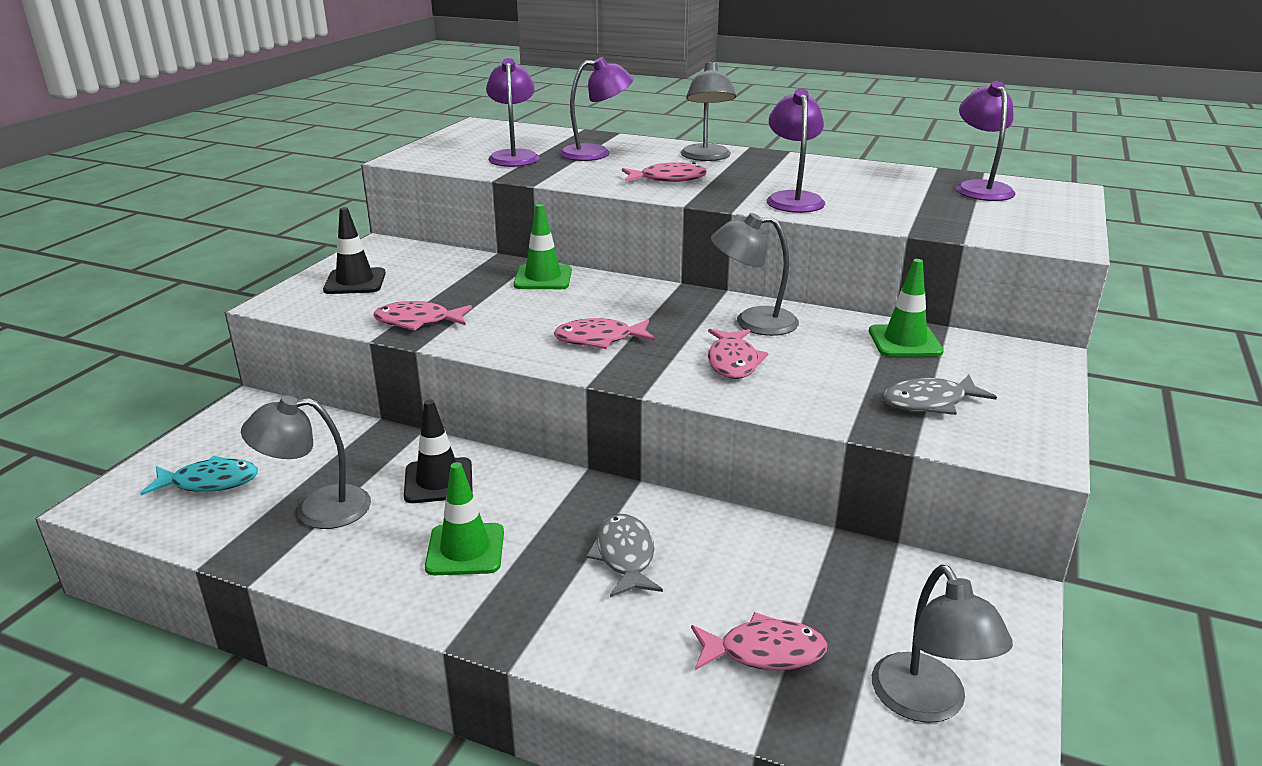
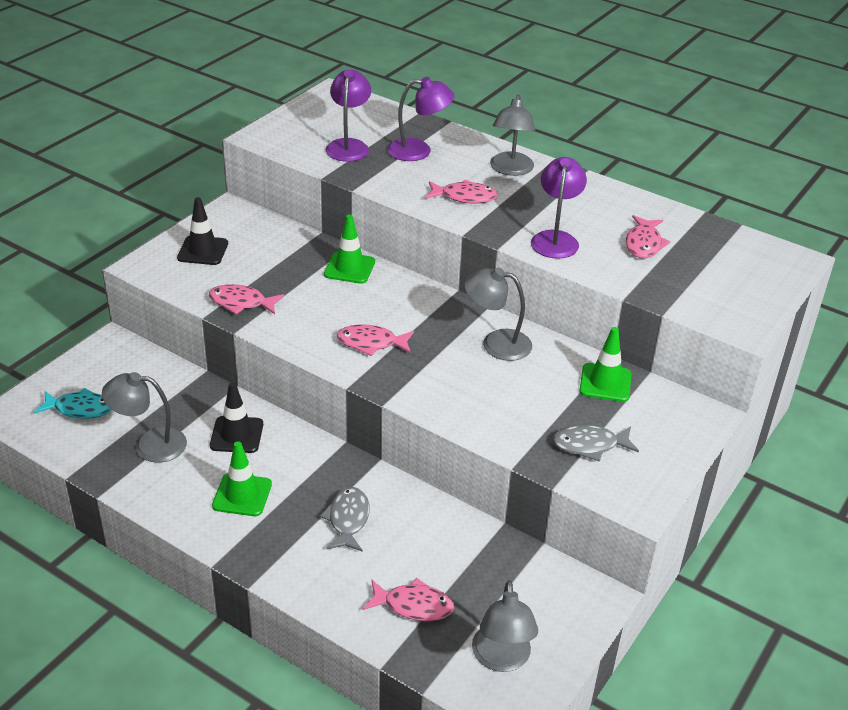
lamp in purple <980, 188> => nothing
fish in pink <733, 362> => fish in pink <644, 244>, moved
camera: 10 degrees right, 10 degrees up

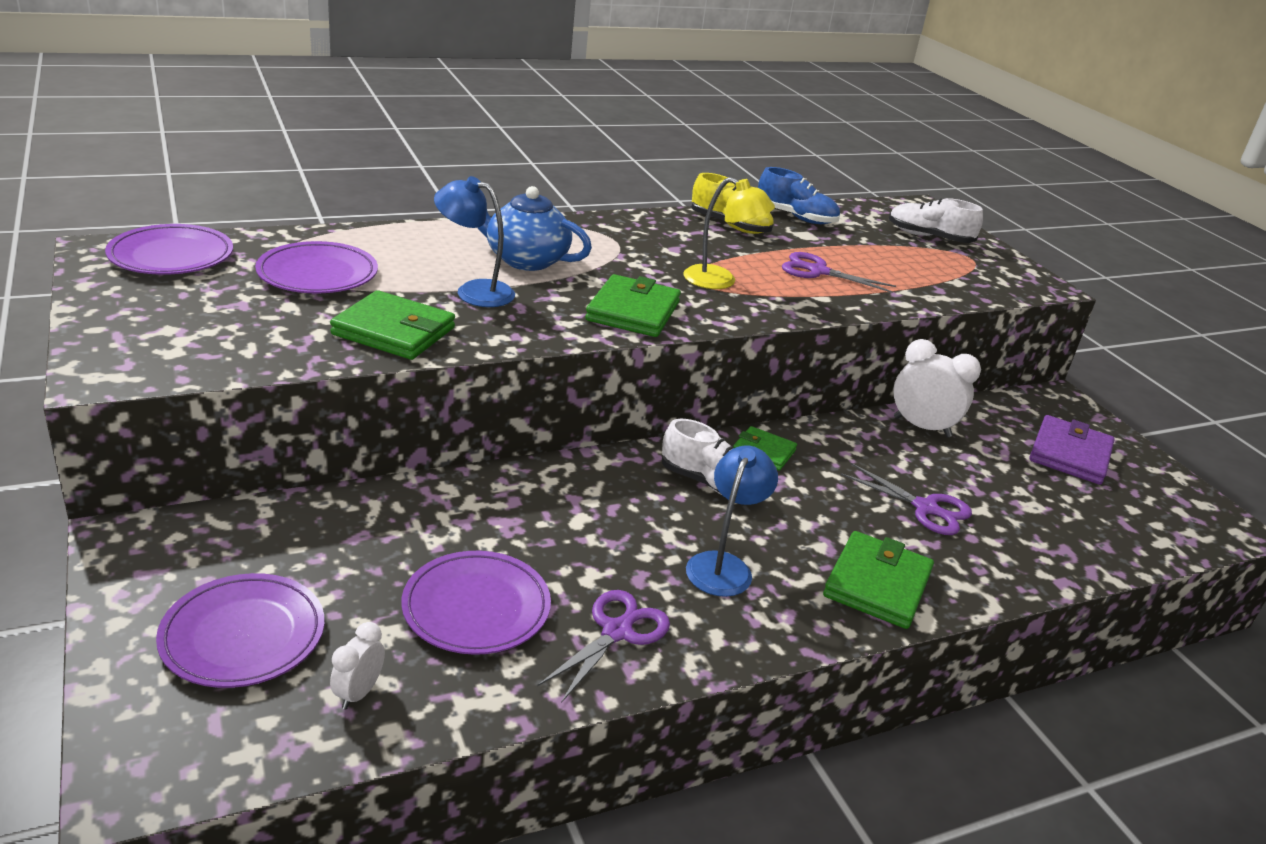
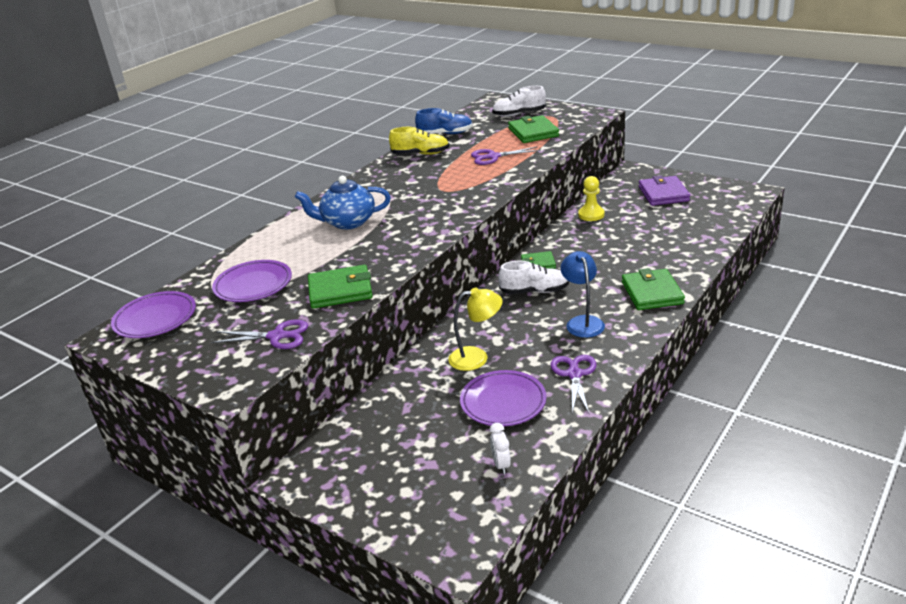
plate in purple <243, 635> => nothing
lamp in blue <474, 291> => nothing
wallet in green <633, 311> => wallet in green <533, 132>, moved
lamp in yellow <720, 281> => lamp in yellow <477, 357>, moved
scissors in purple <925, 508> => scissors in purple <277, 336>, moved
clock in white <922, 427> => pawn in yellow <591, 215>
camera: 25 degrees left, 0 degrees up

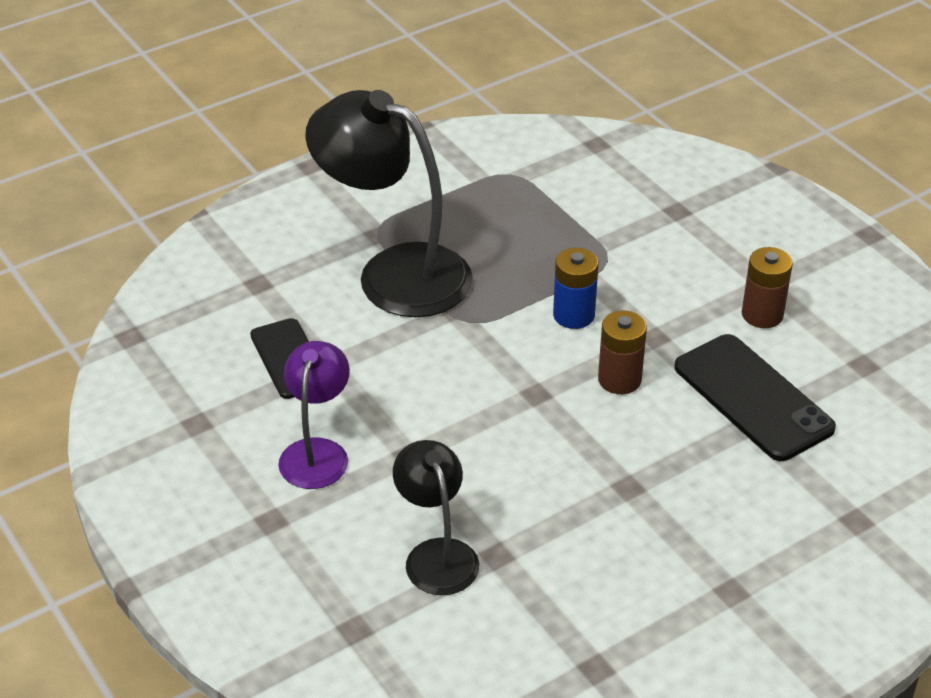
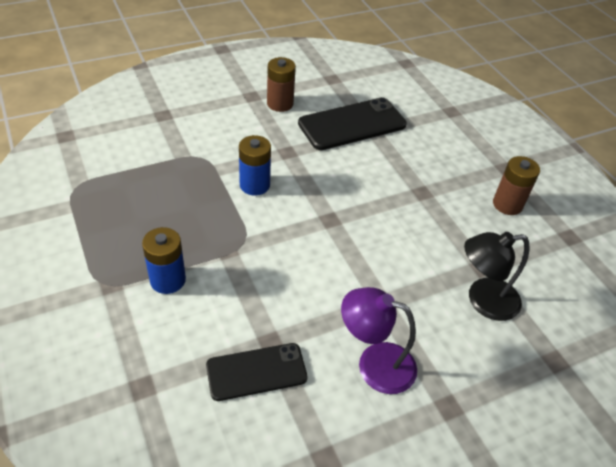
battery in brown <619, 379> => battery in brown <507, 204>, moved
lamp in black <394, 272> => battery in blue <168, 280>
camera: 85 degrees left, 5 degrees up

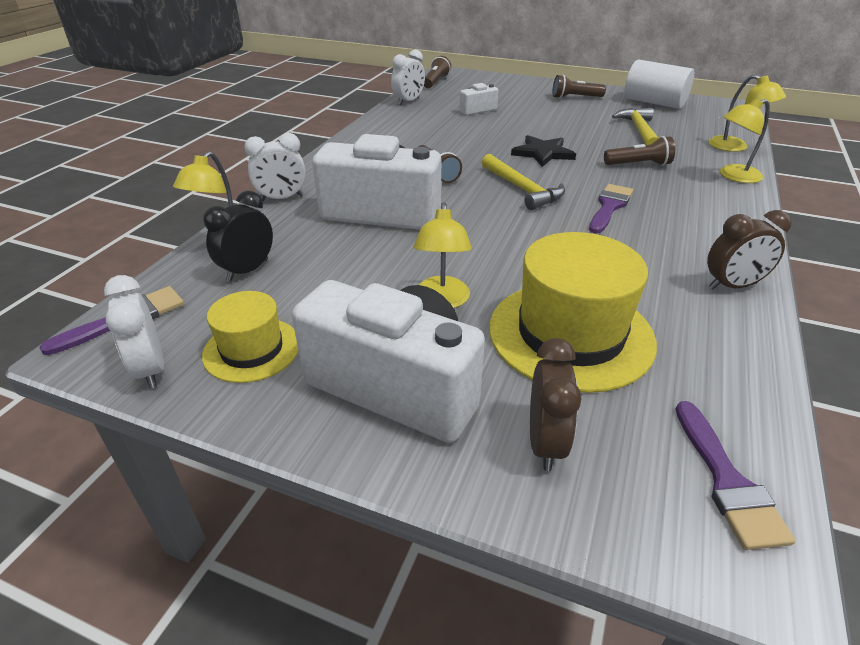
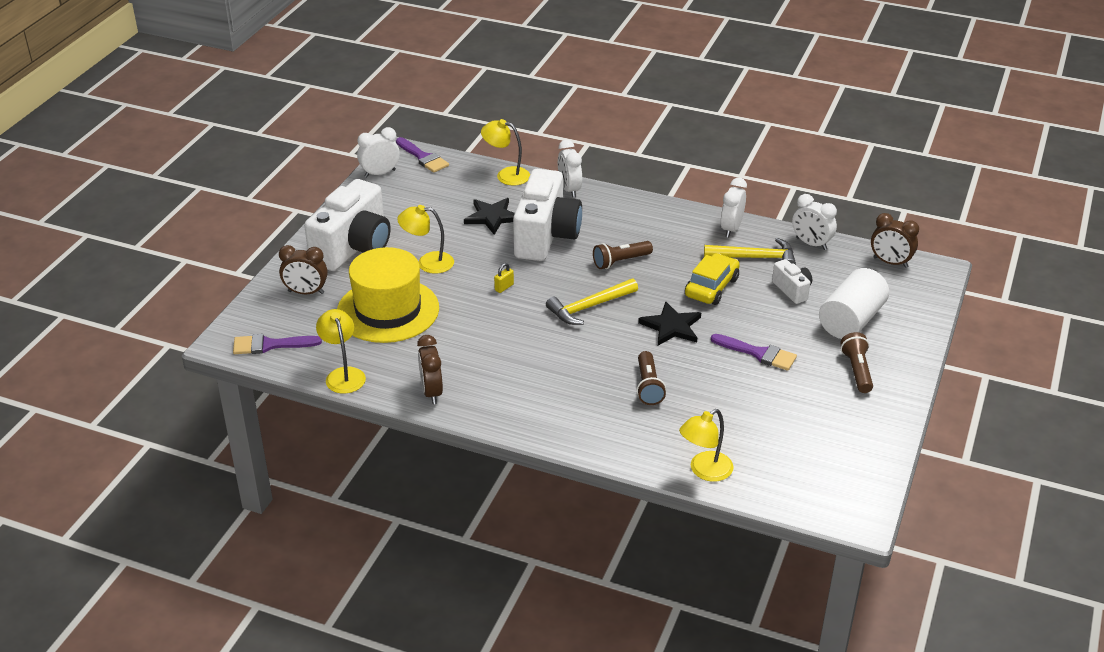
hat in yellow <252, 349> => nothing
clock in black <248, 270> => nothing
nothing => star in black <492, 217>
nothing => padlock in yellow <504, 287>
nothing => car in yellow <711, 287>
nothing => clock in white <731, 229>
brush in purple <609, 206> => brush in purple <758, 353>, moved
hammer in yellow <639, 131> => hammer in yellow <755, 258>, moved
cylinder in white <654, 102> => cylinder in white <851, 320>, moved
lamp in yellow <733, 176> => lamp in yellow <343, 375>, moved
flashlight in brown <435, 82> => clock in brown <890, 262>
camera: 90 degrees right, 0 degrees up

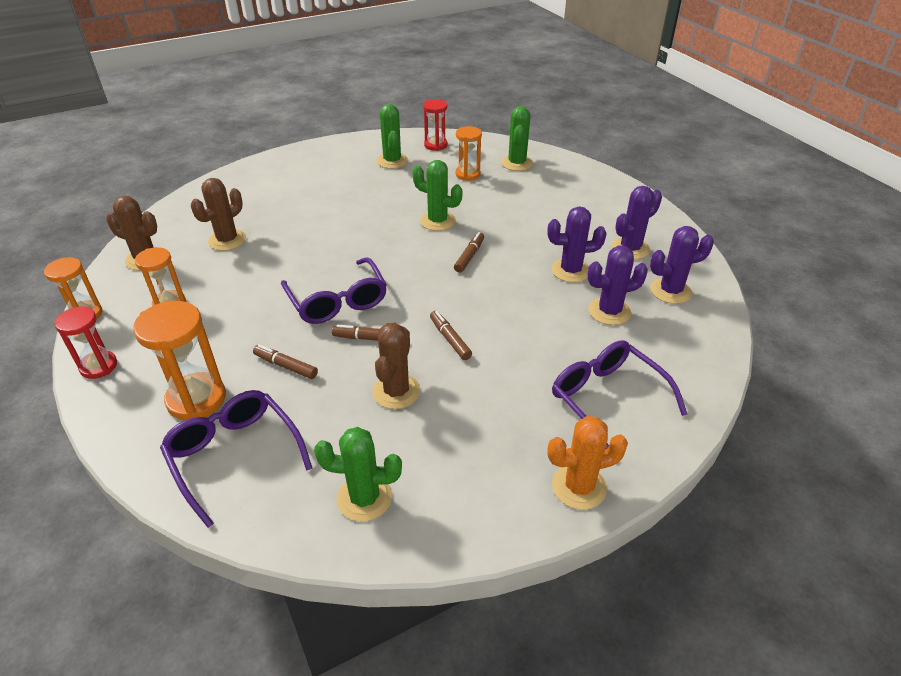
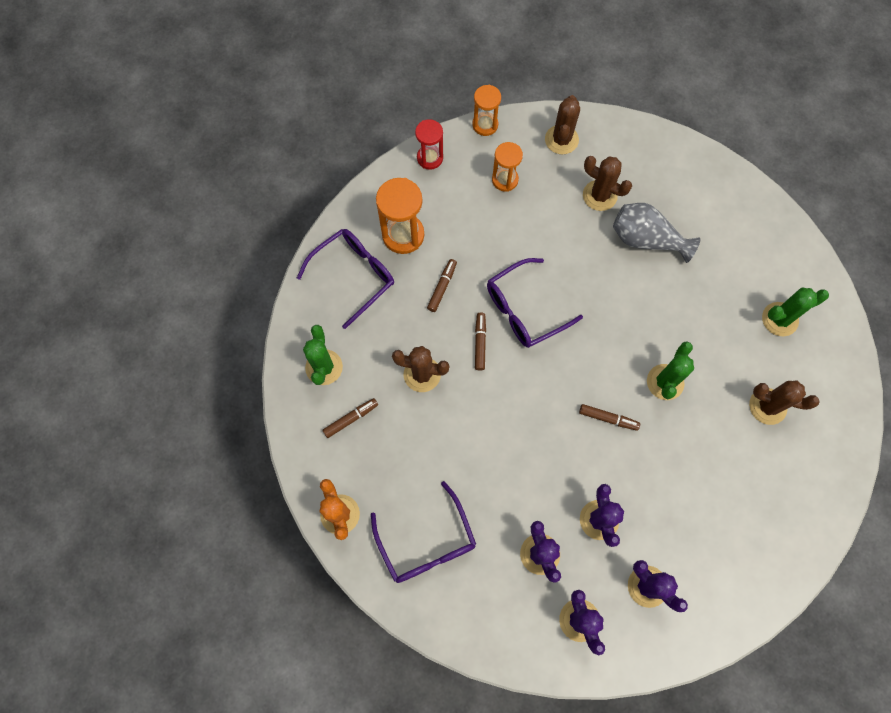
hourglass in red <435, 145> => nothing
cactus in green <517, 163> => nothing
nothing => vase in grey <646, 240>
marker in brown <450, 339> => marker in brown <351, 419>, moved
hourglass in orange <468, 174> => cactus in brown <767, 406>
glasses in purple <607, 400> => glasses in purple <426, 542>, 105 degrees clockwise
camera: 85 degrees right, 30 degrees up

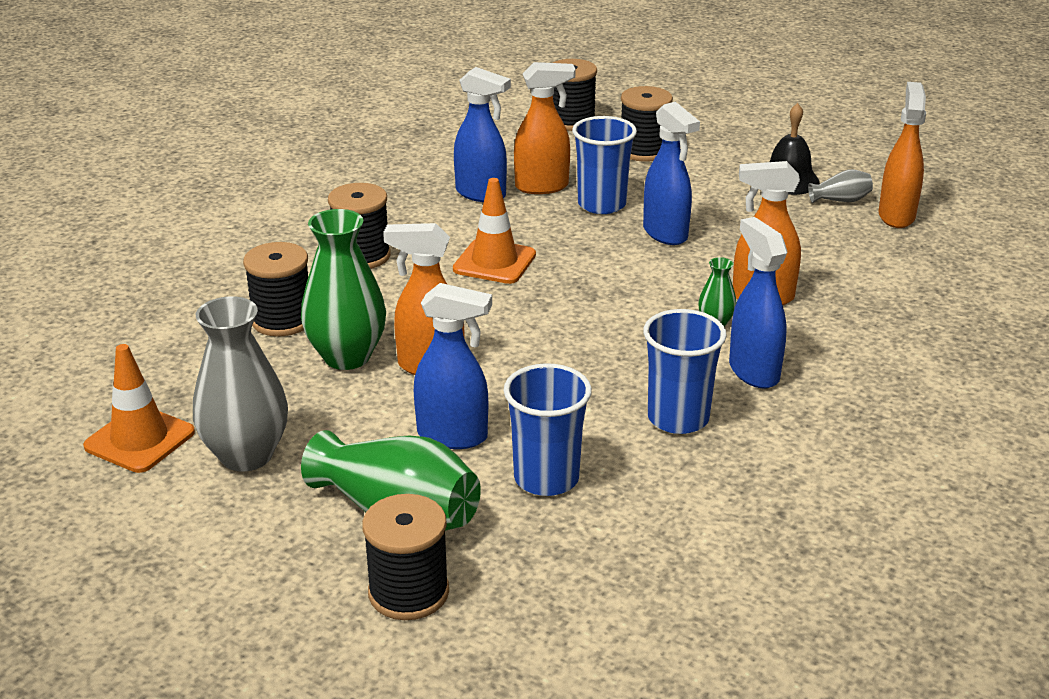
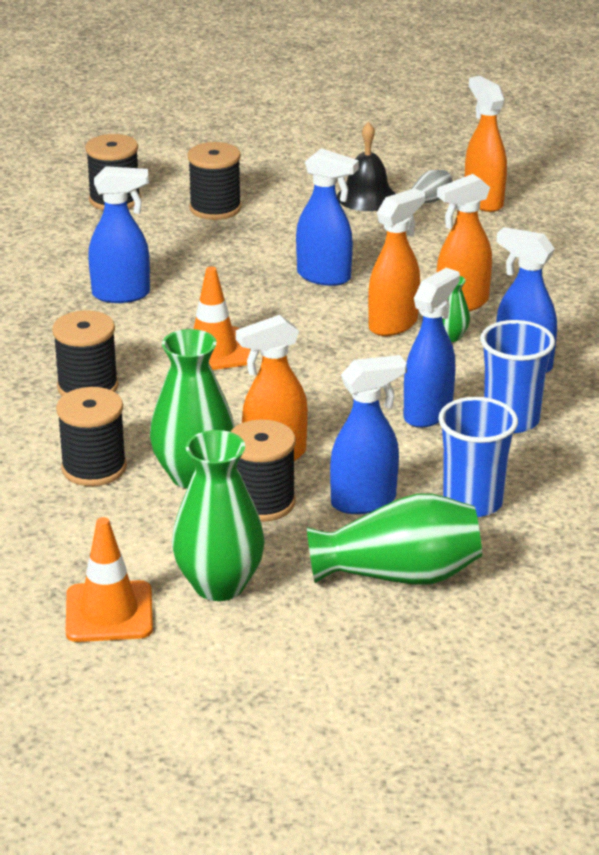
cup in blue <601, 204> => nothing
nothing => spray bottle in blue <428, 413>
spool in black <408, 592> => spool in black <262, 502>, moved
spray bottle in orange <542, 187> => spray bottle in orange <393, 324>, moved
vase in grey <246, 455> => vase in green <219, 585>
camera: 35 degrees left, 0 degrees up

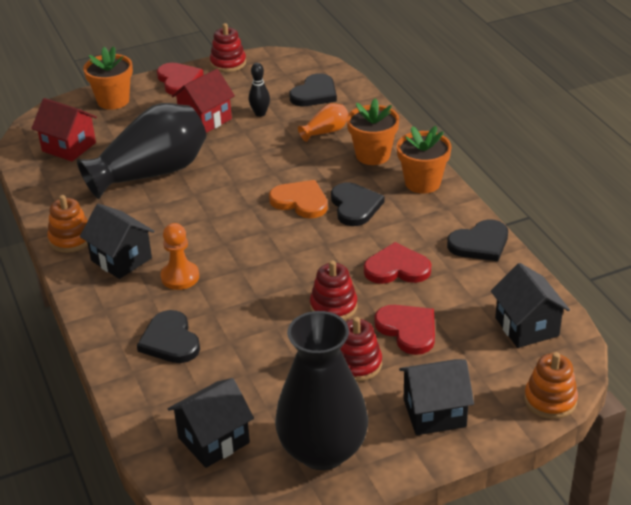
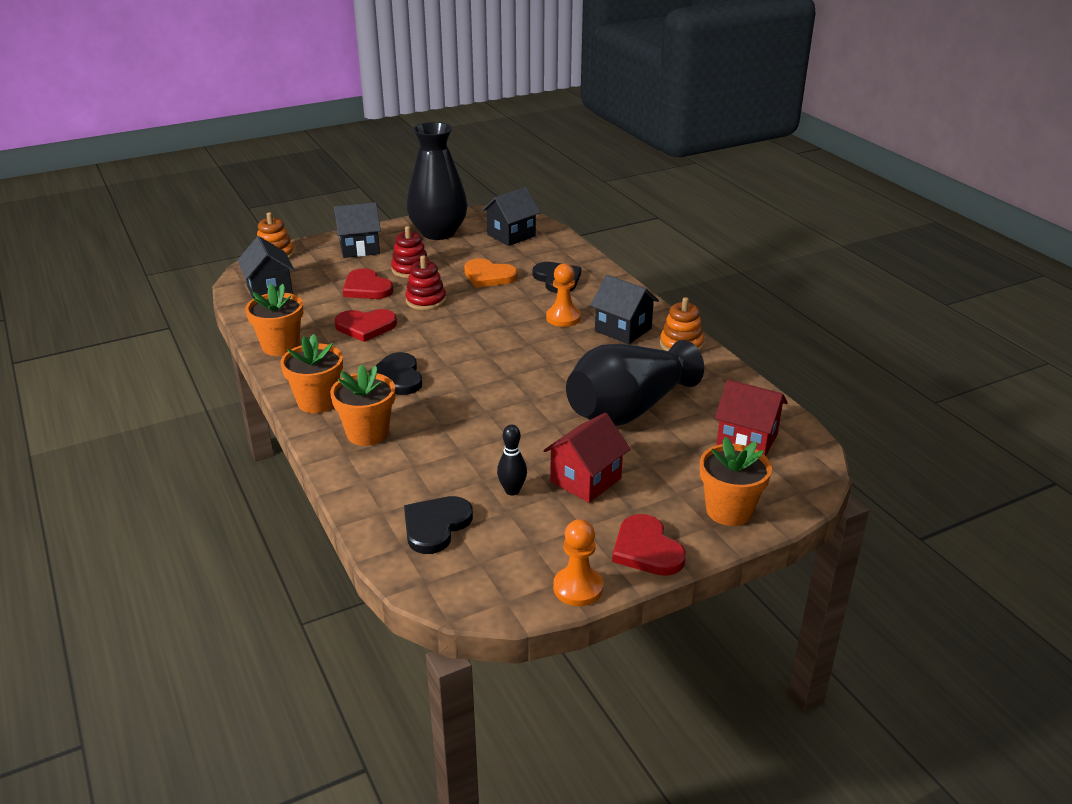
vase in orange <325, 132> => nothing
heart in orange <300, 201> => heart in orange <488, 276>, moved
stacking toy in red <228, 63> => pawn in orange <578, 588>
heart in black <480, 243> => flower pot in orange <280, 346>
camera: 175 degrees right, 5 degrees down

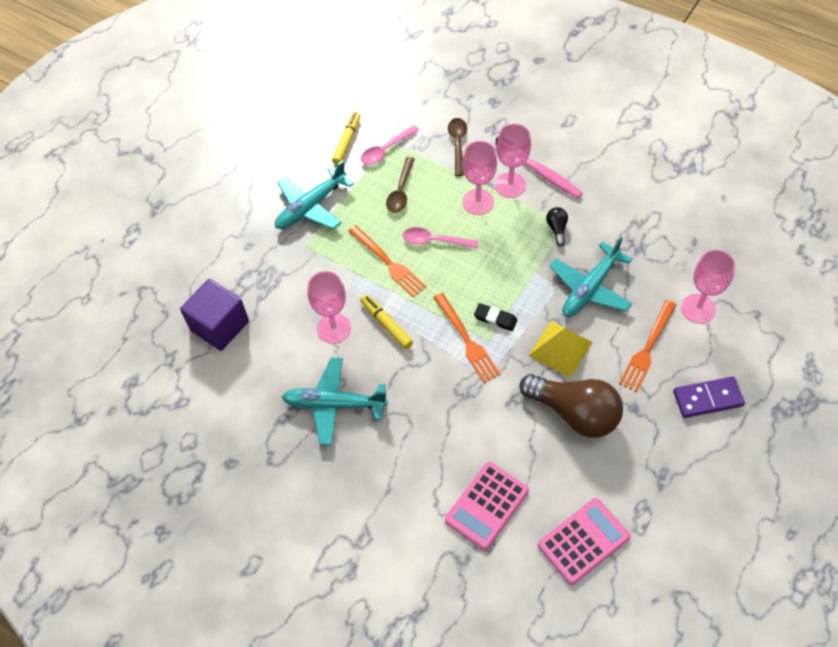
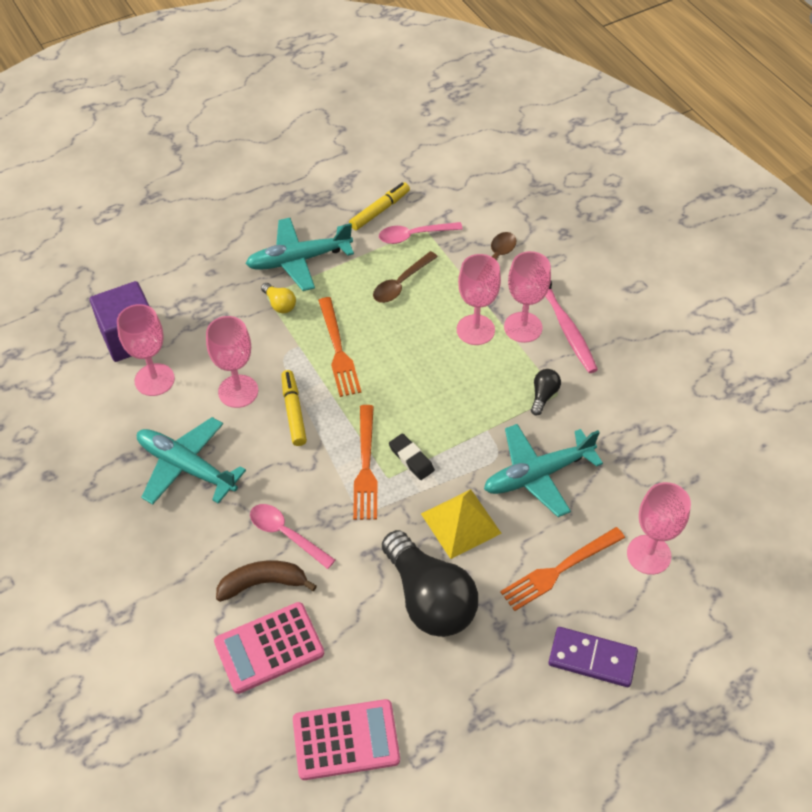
nothing => goblet in pink <154, 380>
nothing => banana in brown <263, 583>
nothing => light bulb in yellow <280, 304>
spoon in pink <434, 241> => spoon in pink <286, 534>, moved
light bulb in brown <574, 413> => light bulb in black <429, 599>
camera: 25 degrees right, 5 degrees down

